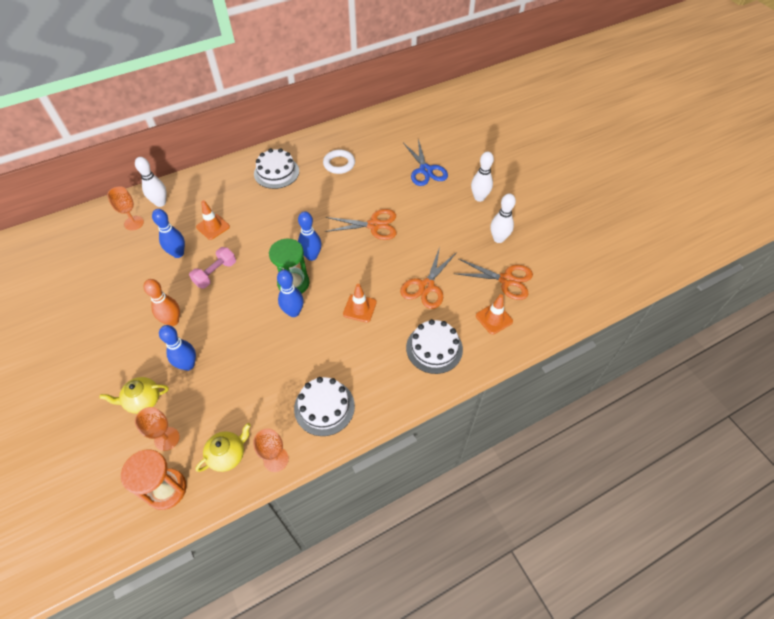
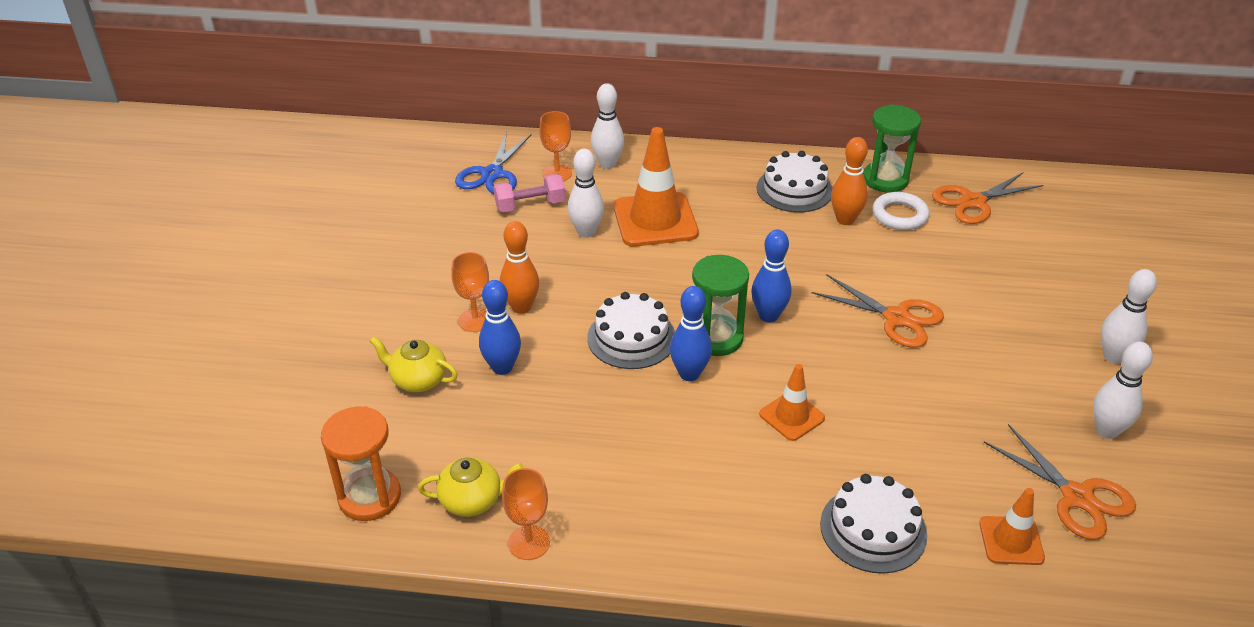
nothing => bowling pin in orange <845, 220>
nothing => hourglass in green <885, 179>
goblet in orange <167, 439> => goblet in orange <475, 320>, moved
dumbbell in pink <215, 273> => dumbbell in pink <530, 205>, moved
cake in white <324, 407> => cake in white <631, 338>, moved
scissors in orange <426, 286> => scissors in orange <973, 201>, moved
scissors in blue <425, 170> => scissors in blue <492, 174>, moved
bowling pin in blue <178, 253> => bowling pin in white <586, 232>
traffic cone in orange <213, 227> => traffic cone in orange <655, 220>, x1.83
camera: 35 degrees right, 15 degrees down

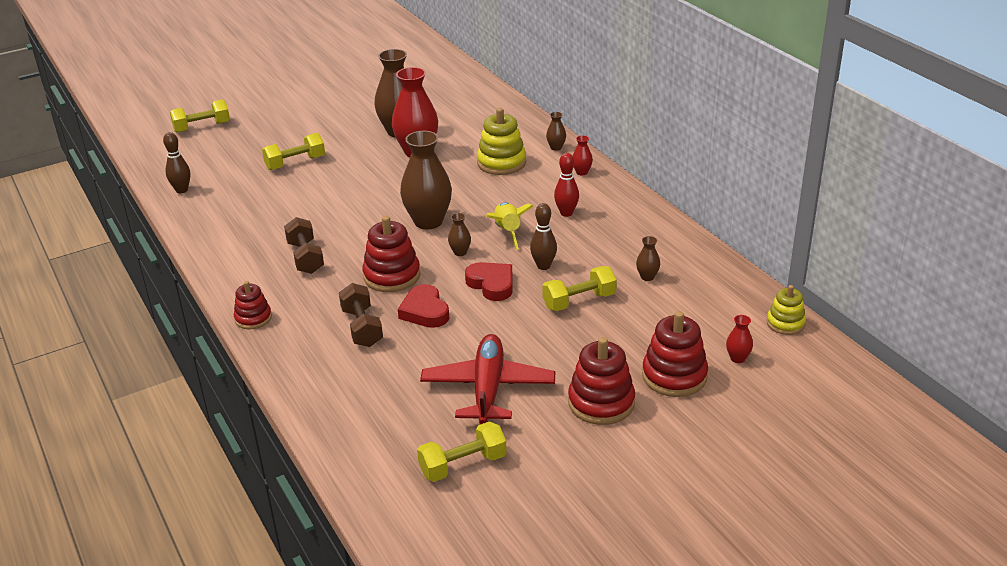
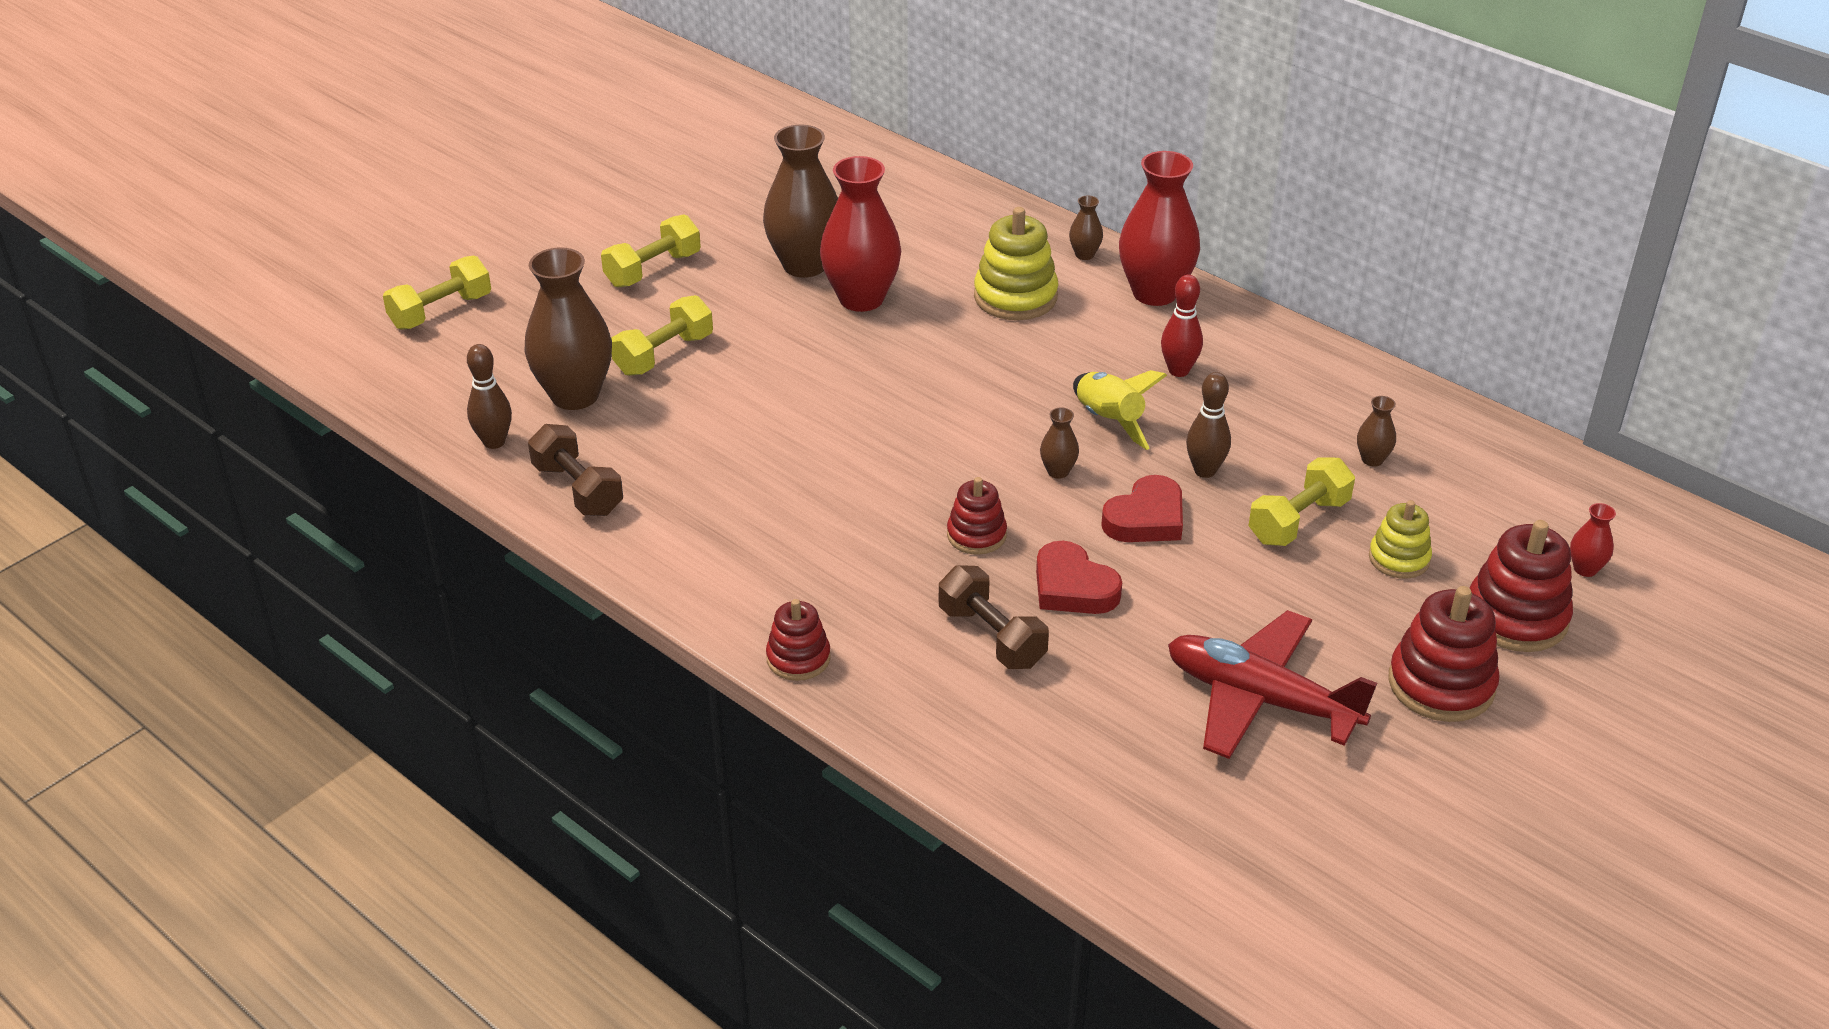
dumbbell in brown <305, 257> => dumbbell in brown <577, 489>, moved
vase in brown <428, 221> => vase in brown <575, 395>, moved
dumbbell in yellow <463, 465> => dumbbell in yellow <653, 270>, moved
stacking toy in yellow <785, 323> => stacking toy in yellow <1399, 558>, moved
plane in red <488, 389> => plane in red <1261, 699>, 45 degrees counterclockwise
heart in red <491, 284> => heart in red <1146, 518>, 105 degrees clockwise
stacking toy in red <392, 276> => stacking toy in red <976, 535>, x0.62
vase in red <582, 172> => vase in red <1154, 293>, x2.31
camera: 20 degrees left, 5 degrees up

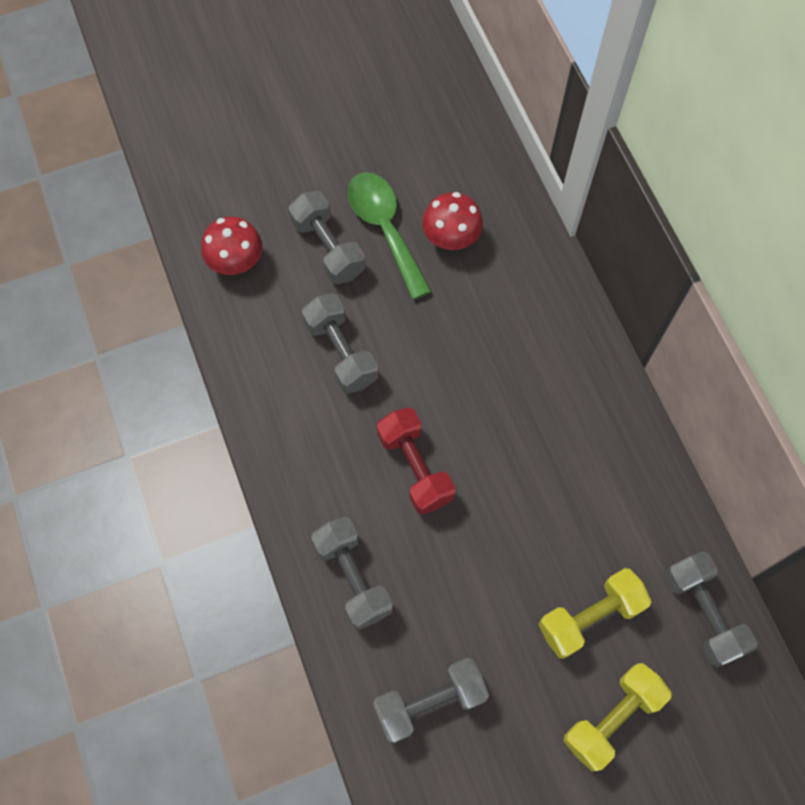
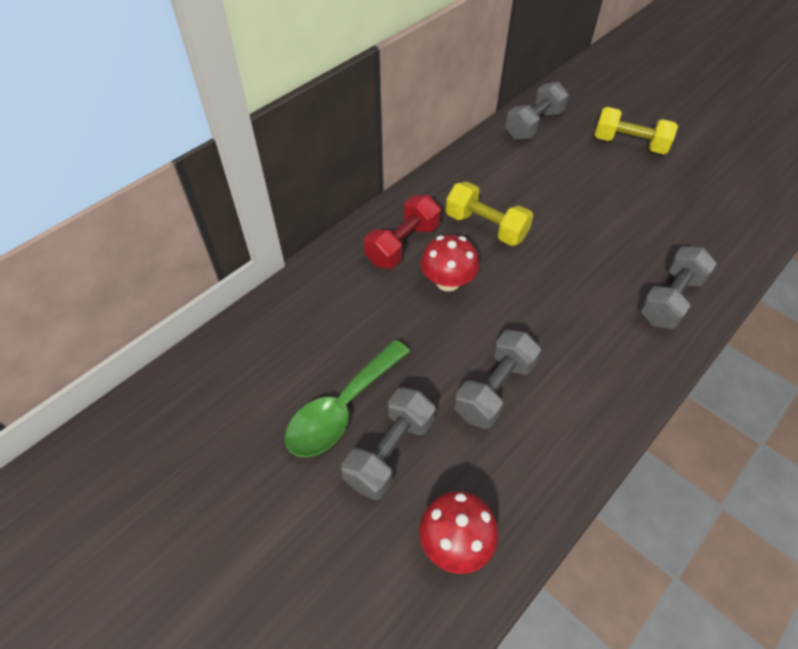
dumbbell in grey <429, 702> => nothing
dumbbell in red <415, 467> => dumbbell in red <403, 244>, moved
mushroom in red <451, 237> => mushroom in red <448, 282>, moved
dumbbell in yellow <590, 617> => dumbbell in yellow <486, 227>, moved
camera: 115 degrees left, 15 degrees down

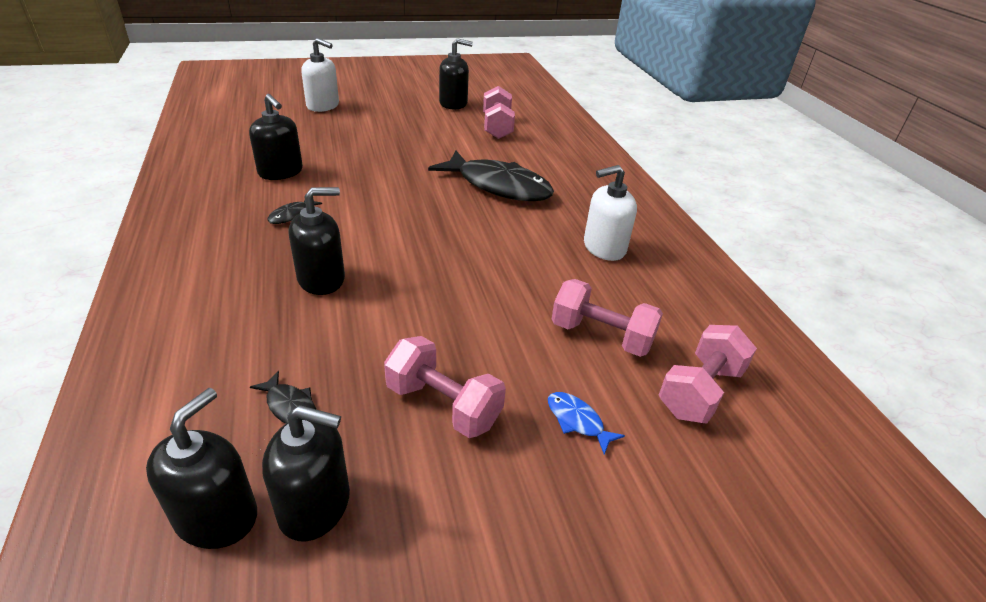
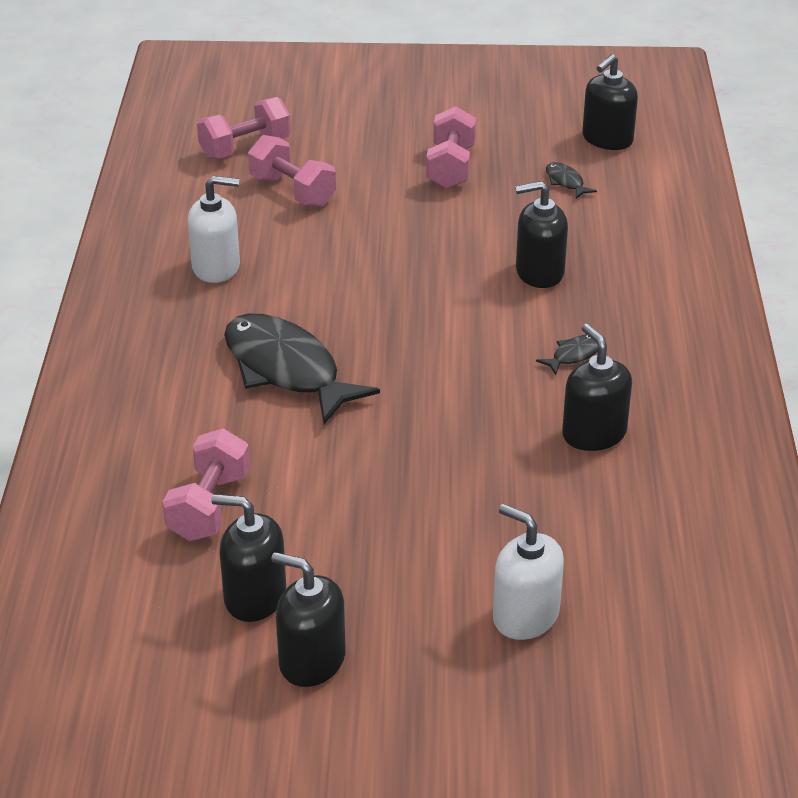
fish in blue <577, 421> => nothing
soap dispenser in black <315, 505> => soap dispenser in black <312, 660>, moved
dumbbell in pink <443, 405> => dumbbell in pink <451, 167>, 45 degrees clockwise
camera: 160 degrees left, 0 degrees up

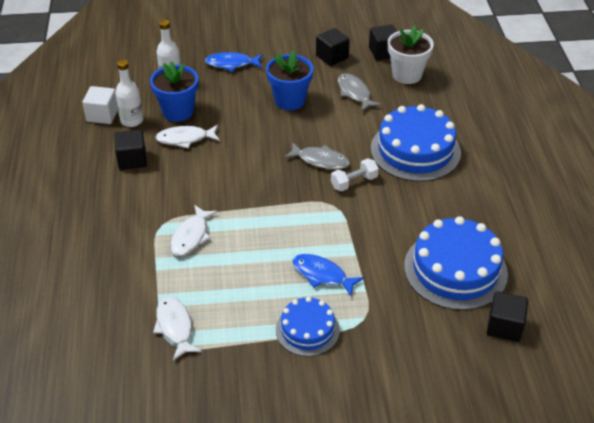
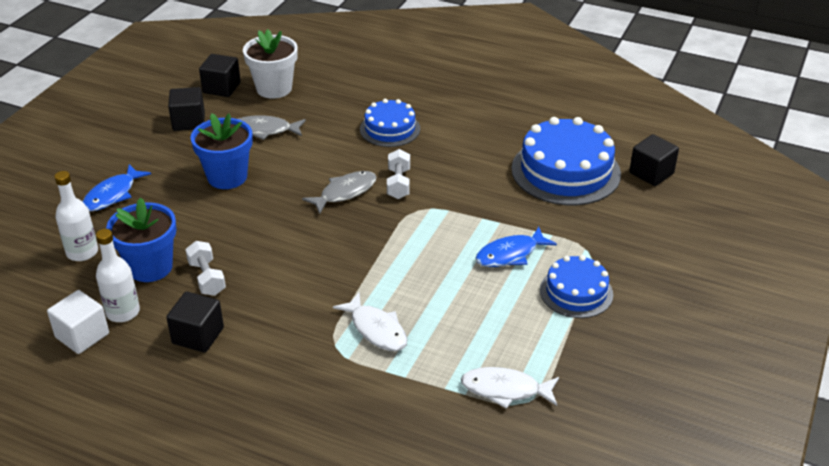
fish in white <185, 139> => dumbbell in white <207, 278>
cake in blue <415, 150> => cake in blue <390, 129>, x0.59
camera: 60 degrees left, 5 degrees down

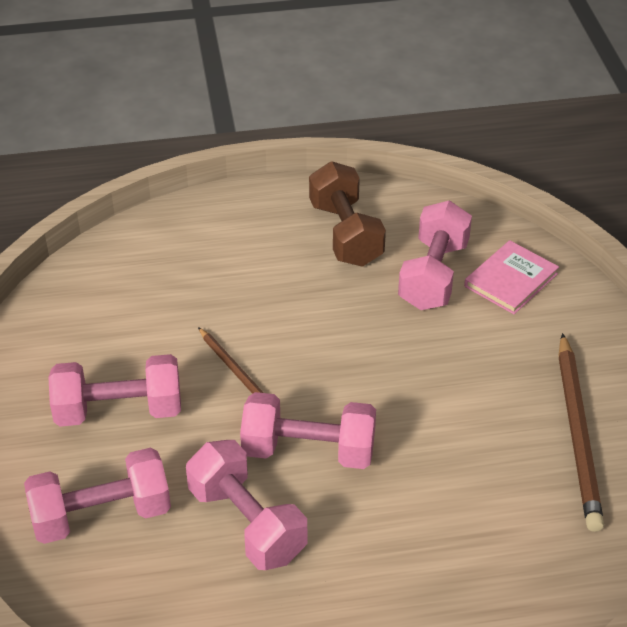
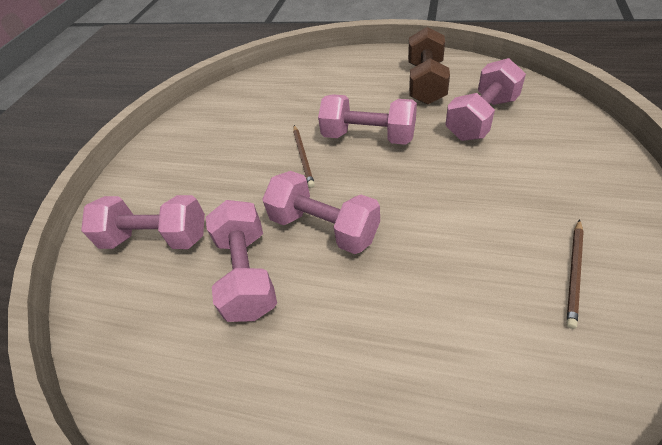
book in pink <511, 280> => nothing
dumbbell in pink <119, 410> => dumbbell in pink <368, 137>, moved
pencil in brown <578, 434> => pencil in brown <574, 273>, x0.54
camera: 30 degrees right, 5 degrees up

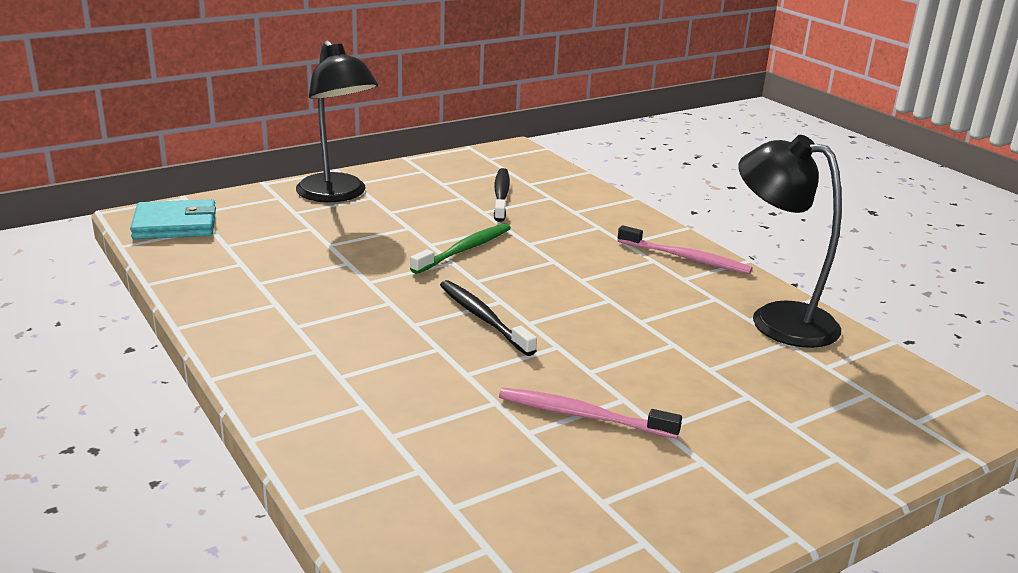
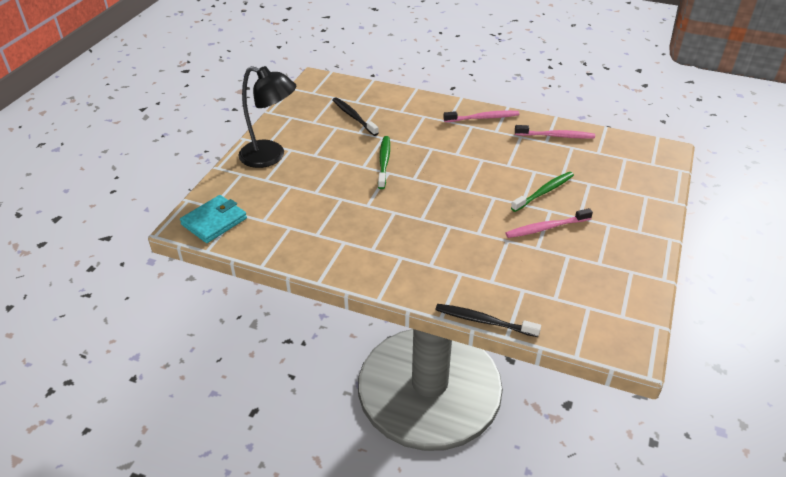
nothing => toothbrush in green <544, 192>
toothbrush in black <483, 318> => toothbrush in black <484, 321>, moved
lamp in black <777, 319> => toothbrush in pink <555, 136>
camera: 35 degrees left, 15 degrees up

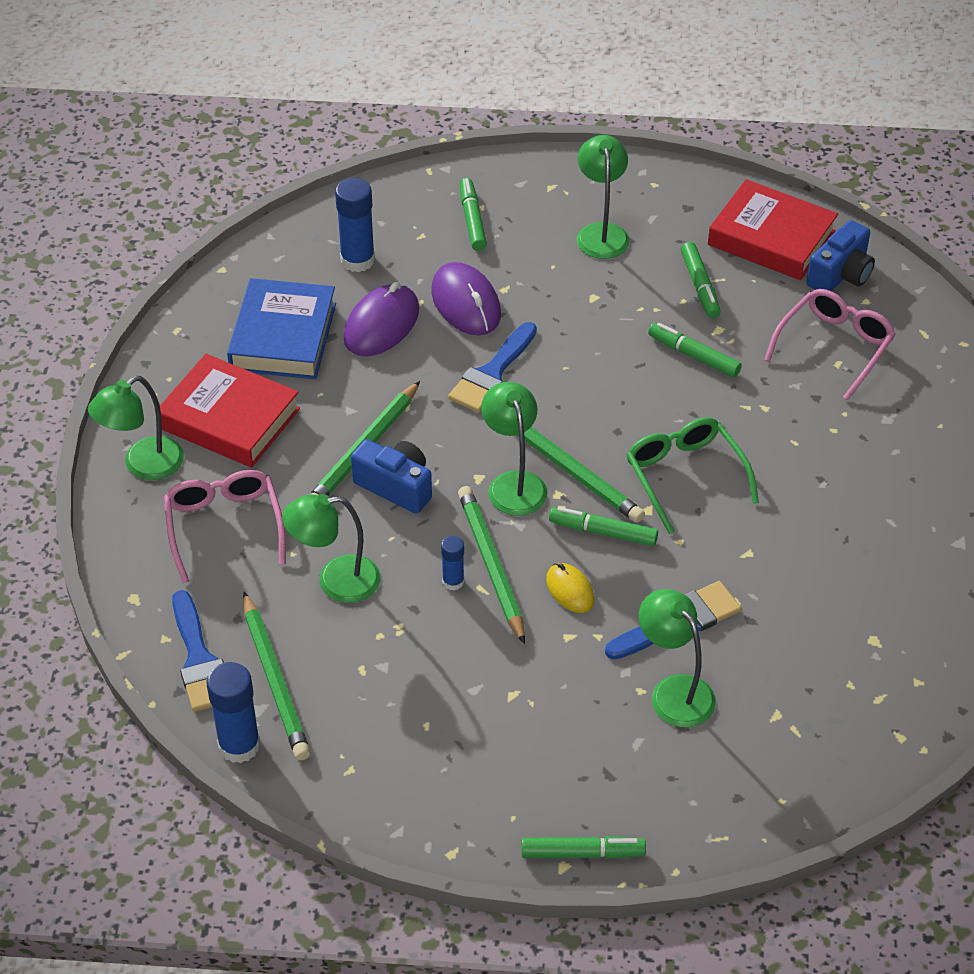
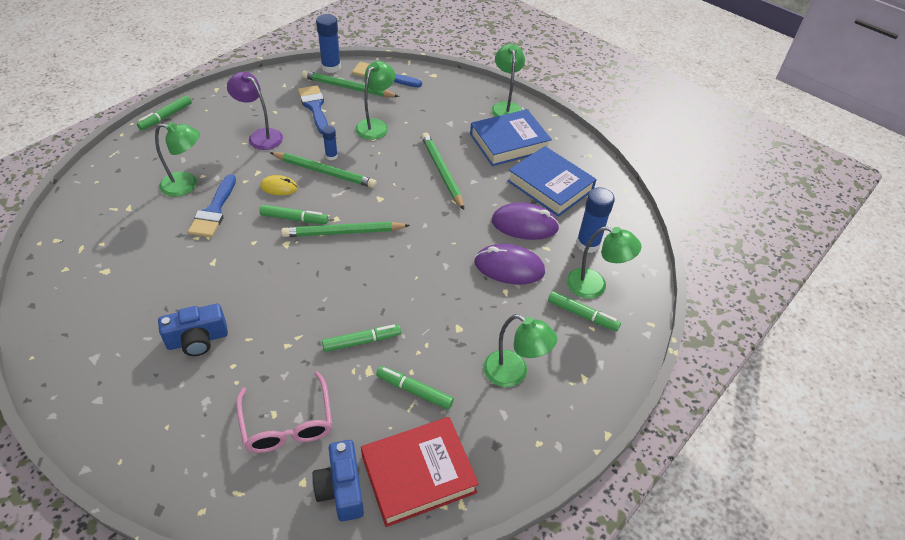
glasses in pink <224, 527> => nothing
glasses in green <685, 476> => nothing
nothing => lamp in purple <260, 136>
camera in blue <396, 486> => camera in blue <198, 340>, moved
brush in blue <492, 373> => brush in blue <315, 107>, moved
lamp in green <514, 483> => lamp in green <594, 286>, moved
book in red <229, 418> => book in blue <509, 142>
mouse in purple <381, 324> => mouse in purple <524, 224>, 60 degrees counterclockwise
marker in green <603, 532> => marker in green <294, 219>, 45 degrees clockwise
camera: 125 degrees right, 0 degrees up

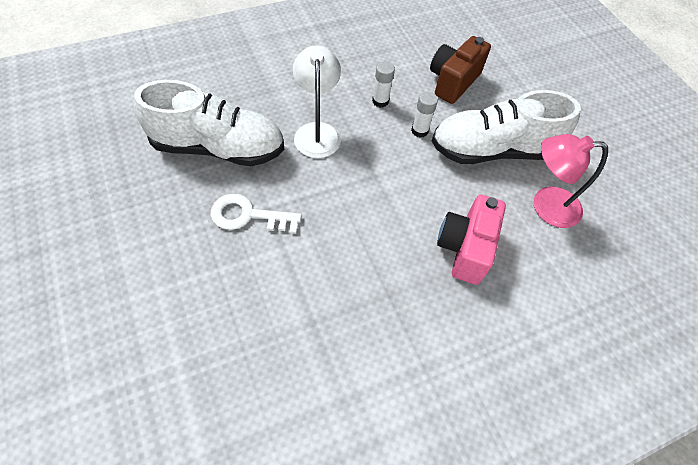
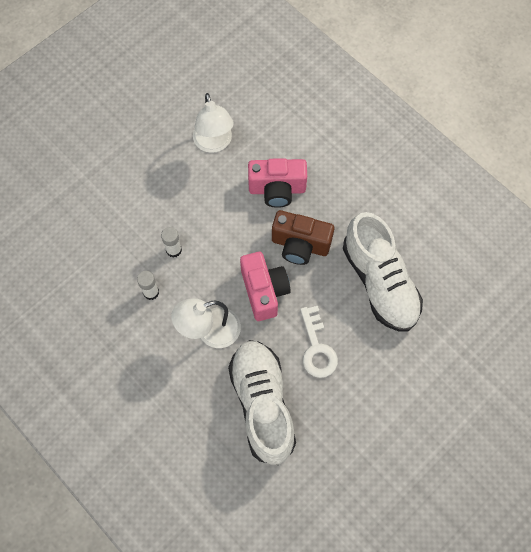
nothing => camera in pink <264, 291>
camera in brown <453, 82> => camera in brown <300, 245>, moved
shoe in white <492, 150> => shoe in white <379, 282>, moved
lamp in pink <546, 206> => lamp in white <214, 143>
camera: 105 degrees left, 10 degrees up

